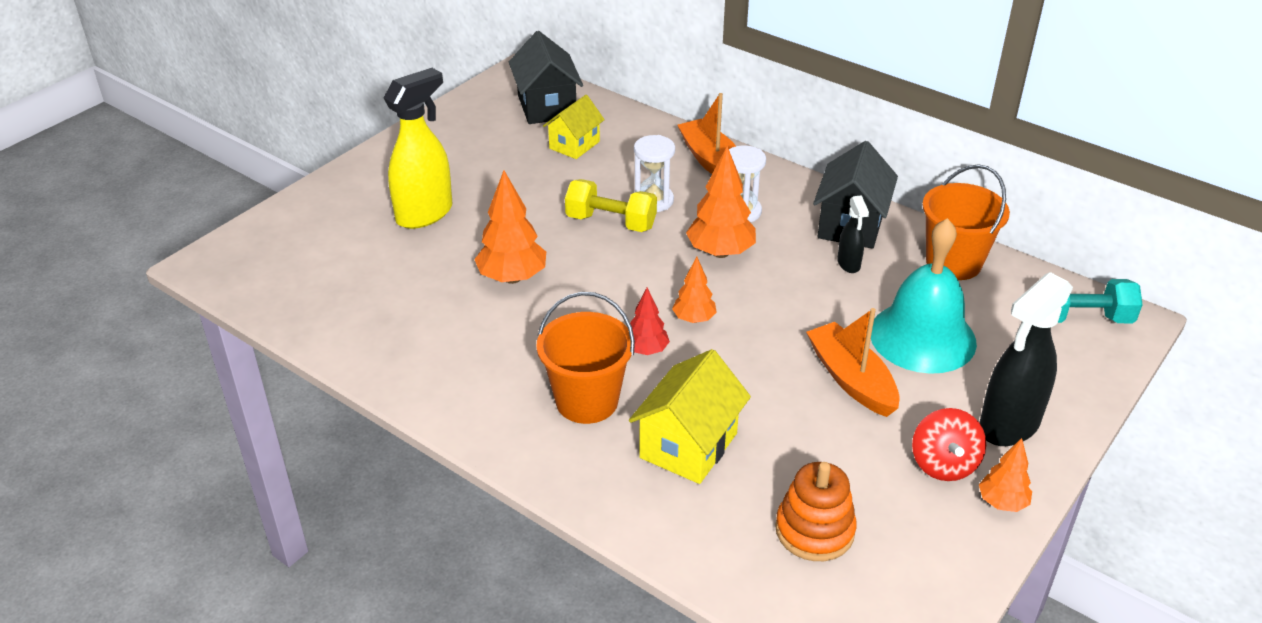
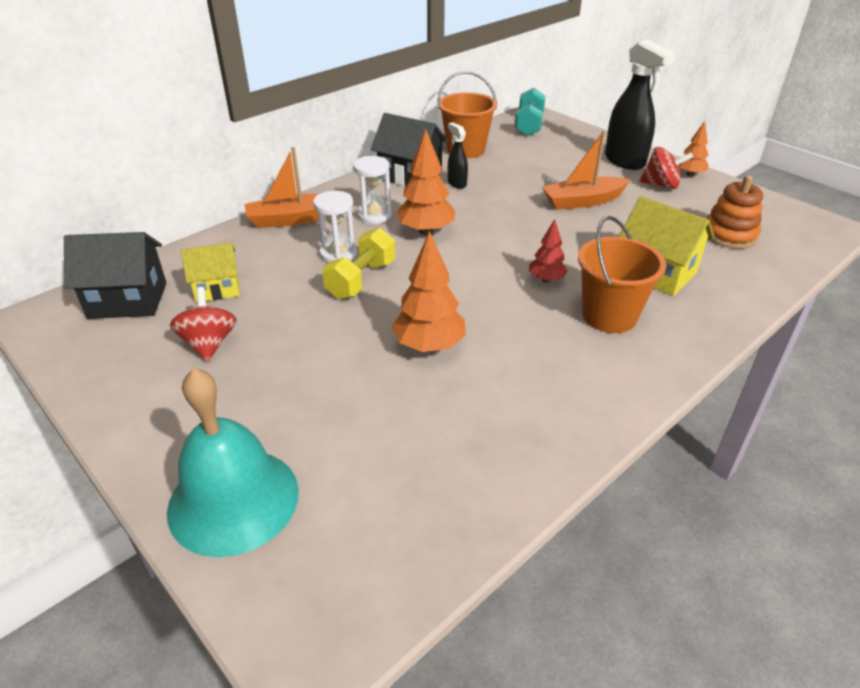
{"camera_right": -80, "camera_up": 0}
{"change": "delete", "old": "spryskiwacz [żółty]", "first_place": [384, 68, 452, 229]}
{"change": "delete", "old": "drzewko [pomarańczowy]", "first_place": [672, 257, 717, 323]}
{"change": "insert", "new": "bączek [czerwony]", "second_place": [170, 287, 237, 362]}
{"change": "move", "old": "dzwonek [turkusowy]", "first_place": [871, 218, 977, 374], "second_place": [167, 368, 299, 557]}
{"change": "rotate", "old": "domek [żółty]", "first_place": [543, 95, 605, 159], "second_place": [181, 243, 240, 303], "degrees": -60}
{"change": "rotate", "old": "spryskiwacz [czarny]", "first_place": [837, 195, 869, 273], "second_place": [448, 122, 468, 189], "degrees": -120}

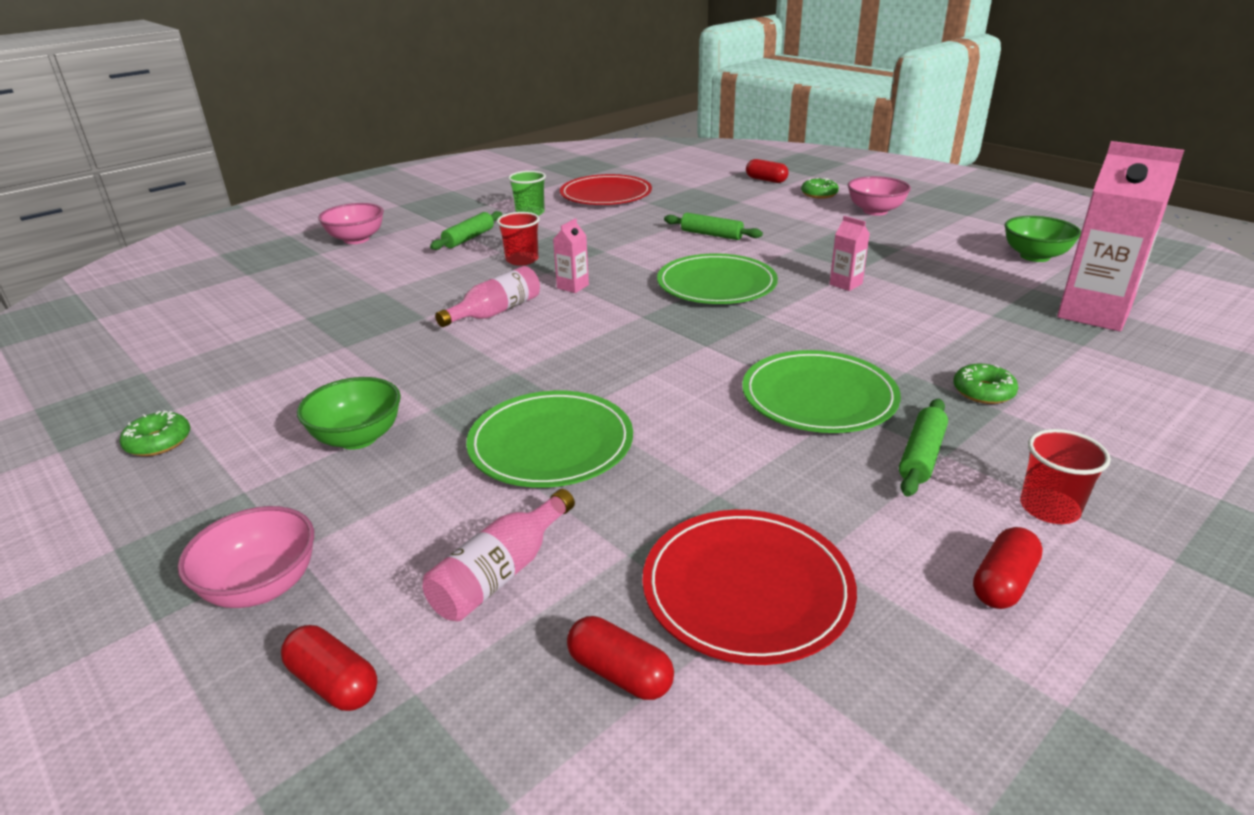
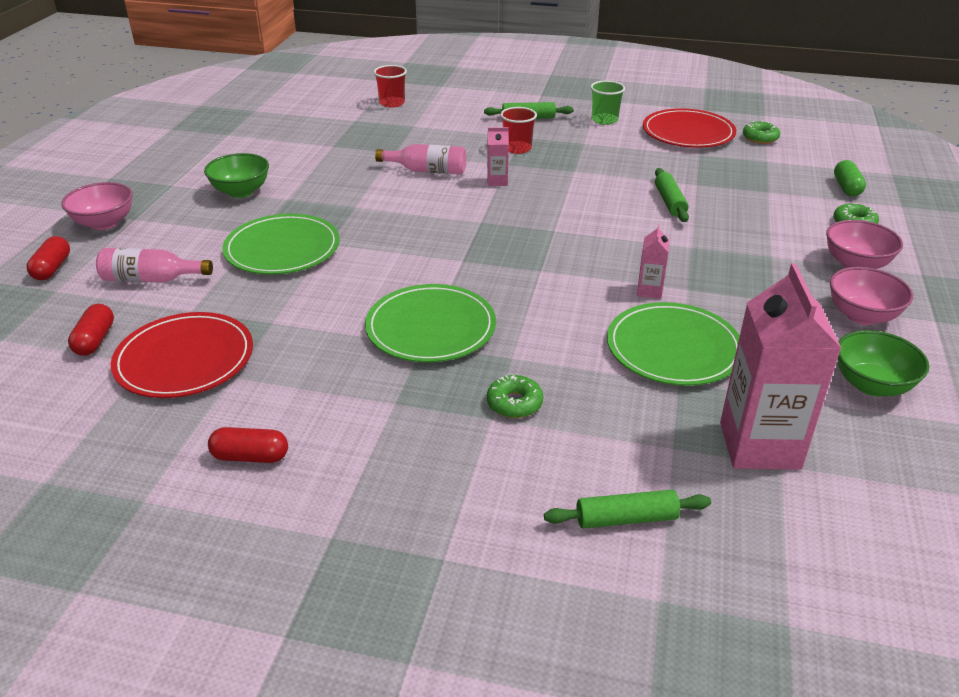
{"camera_right": 55, "camera_up": 5}
{"change": "move", "old": "donut [zielony]", "first_place": [120, 410, 190, 456], "second_place": [743, 121, 780, 144]}
{"change": "move", "old": "miska [różowy]", "first_place": [318, 203, 384, 244], "second_place": [830, 267, 913, 325]}
{"change": "move", "old": "talerz [zielony]", "first_place": [657, 253, 778, 304], "second_place": [607, 302, 740, 386]}
{"change": "move", "old": "wałek do ciasta [zielony]", "first_place": [899, 399, 948, 497], "second_place": [544, 490, 711, 529]}
{"change": "move", "old": "szklanka [czerwony]", "first_place": [1020, 429, 1111, 524], "second_place": [374, 65, 407, 108]}
{"change": "recolor", "old": "kapsułka [czerwony]", "new": "kapsułka [zielony]", "first_place": [746, 159, 789, 183], "second_place": [834, 160, 866, 196]}

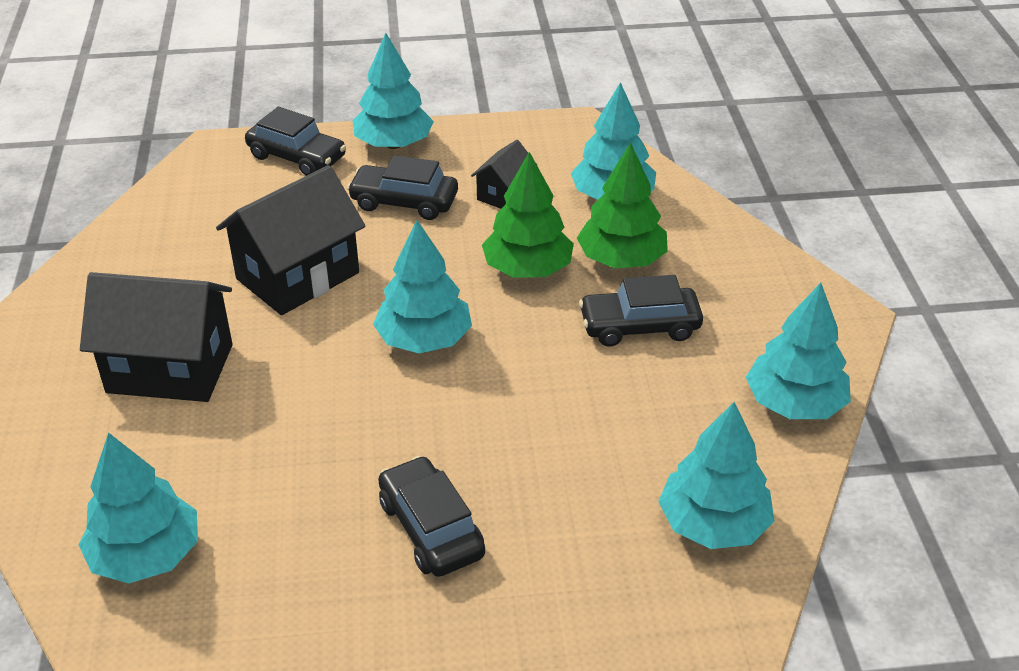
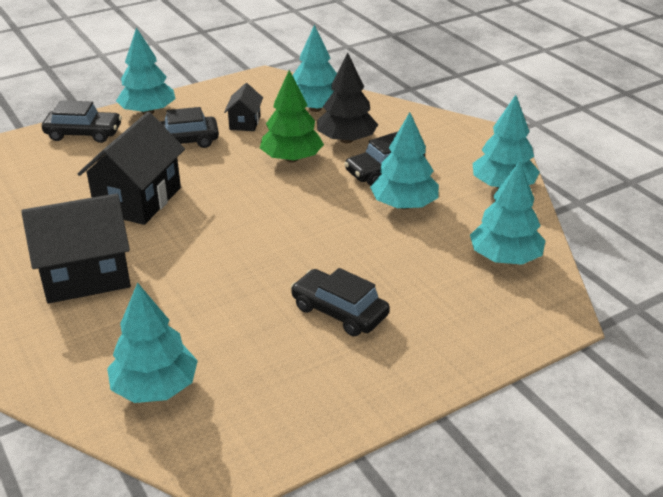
{"camera_right": -25, "camera_up": -5}
{"change": "move", "old": "drzewko [turkusowy]", "first_place": [373, 220, 472, 354], "second_place": [370, 112, 439, 209]}
{"change": "recolor", "old": "drzewko [zielony]", "new": "drzewko [czarny]", "first_place": [577, 143, 668, 268], "second_place": [317, 53, 378, 143]}

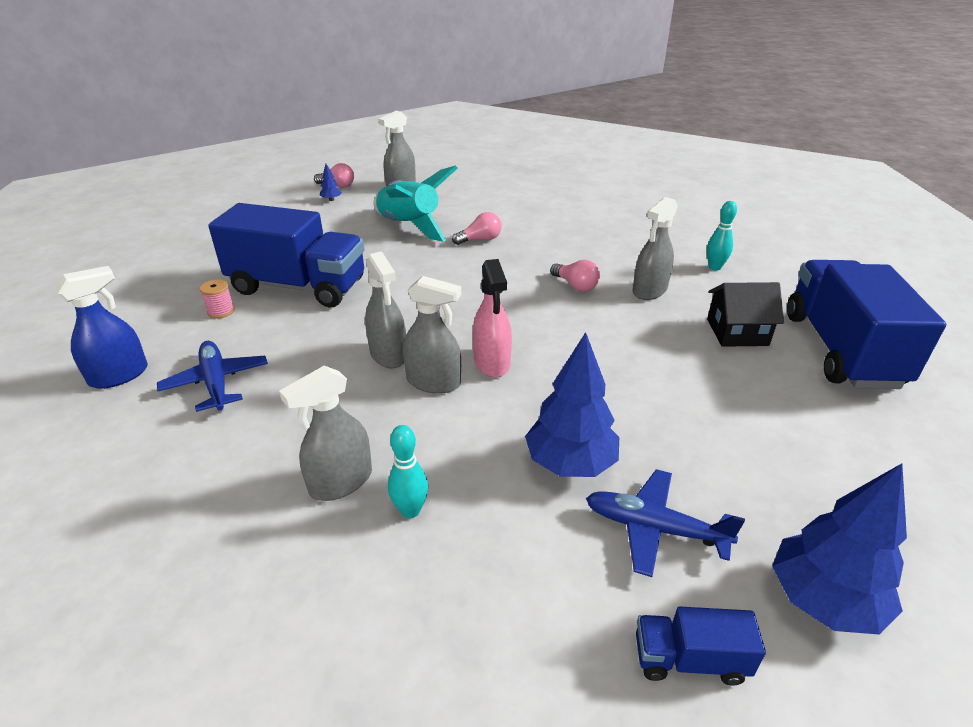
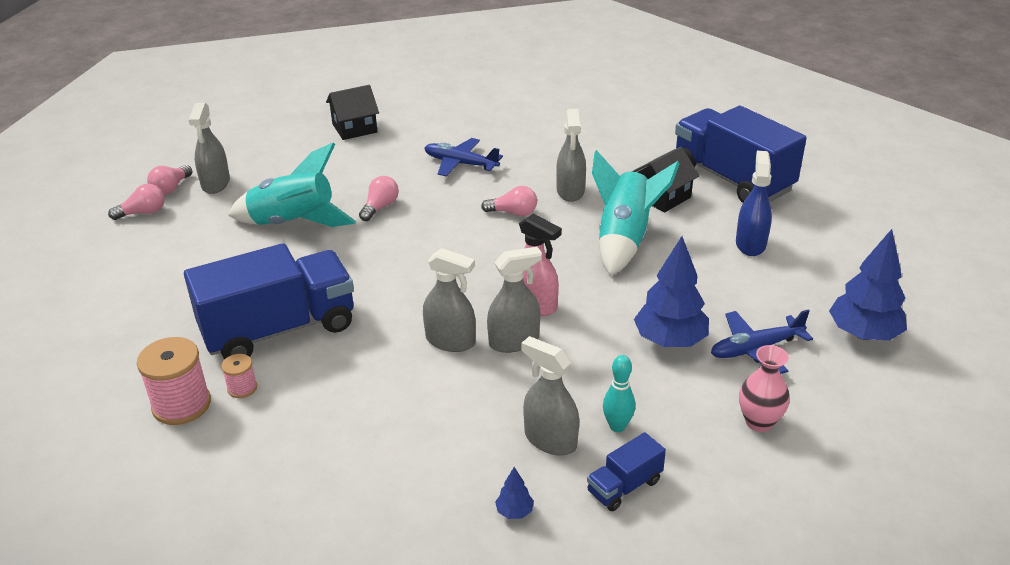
{"camera_right": -40, "camera_up": 0}
{"change": "delete", "old": "kręgiel [turkusowy]", "first_place": [707, 201, 737, 270]}
{"change": "insert", "new": "szpulka [różowy]", "second_place": [137, 337, 211, 425]}
{"change": "insert", "new": "żarówka [różowy]", "second_place": [147, 165, 192, 195]}
{"change": "insert", "new": "domek [czarny]", "second_place": [326, 85, 379, 140]}
{"change": "insert", "new": "rakieta [turkusowy]", "second_place": [592, 150, 680, 276]}
{"change": "insert", "new": "wazon [różowy]", "second_place": [739, 345, 790, 432]}
{"change": "move", "old": "spryskiwacz [niebieski]", "first_place": [55, 266, 148, 389], "second_place": [736, 151, 772, 256]}
{"change": "move", "old": "samolot [niebieski]", "first_place": [157, 341, 268, 412], "second_place": [425, 138, 503, 176]}
{"change": "move", "old": "drzewko [niebieski]", "first_place": [320, 164, 342, 201], "second_place": [495, 467, 534, 519]}
{"change": "move", "old": "ciężarówka [niebieski]", "first_place": [636, 607, 766, 685], "second_place": [587, 432, 666, 511]}
{"change": "rotate", "old": "spryskiwacz [szary]", "first_place": [279, 366, 372, 501], "second_place": [521, 336, 579, 456], "degrees": 120}

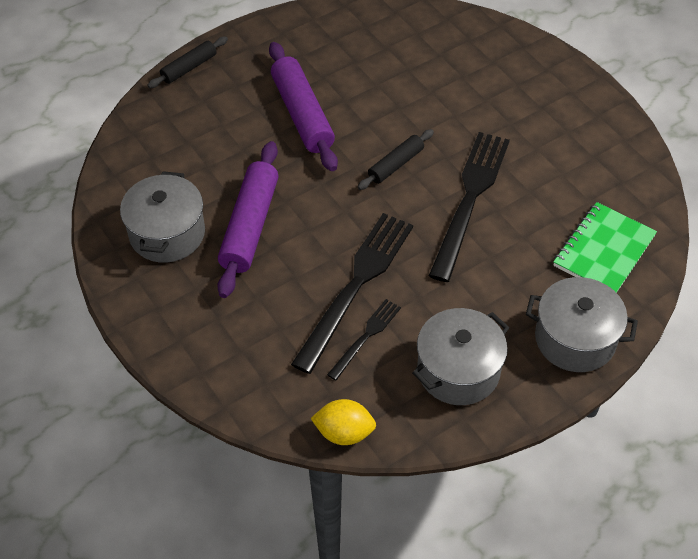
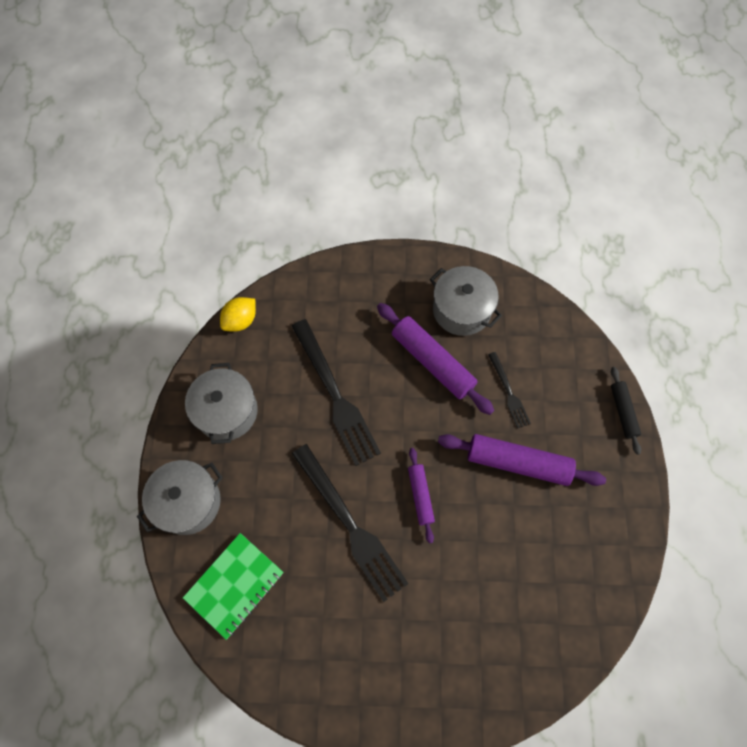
{"camera_right": 125, "camera_up": 15}
{"change": "move", "old": "widelec [czarny]", "first_place": [327, 299, 401, 381], "second_place": [488, 352, 531, 428]}
{"change": "recolor", "old": "wałek do ciasta [czarny]", "new": "wałek do ciasta [fioletowy]", "first_place": [358, 129, 434, 190], "second_place": [408, 448, 435, 544]}
{"change": "rotate", "old": "zeszyt [zielony]", "first_place": [553, 202, 657, 293], "second_place": [183, 533, 283, 640], "degrees": 60}

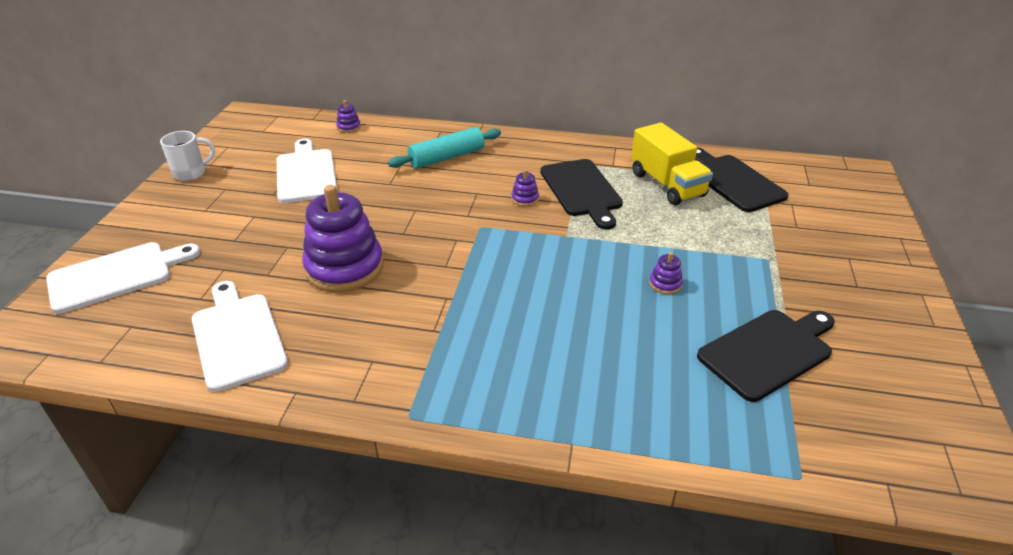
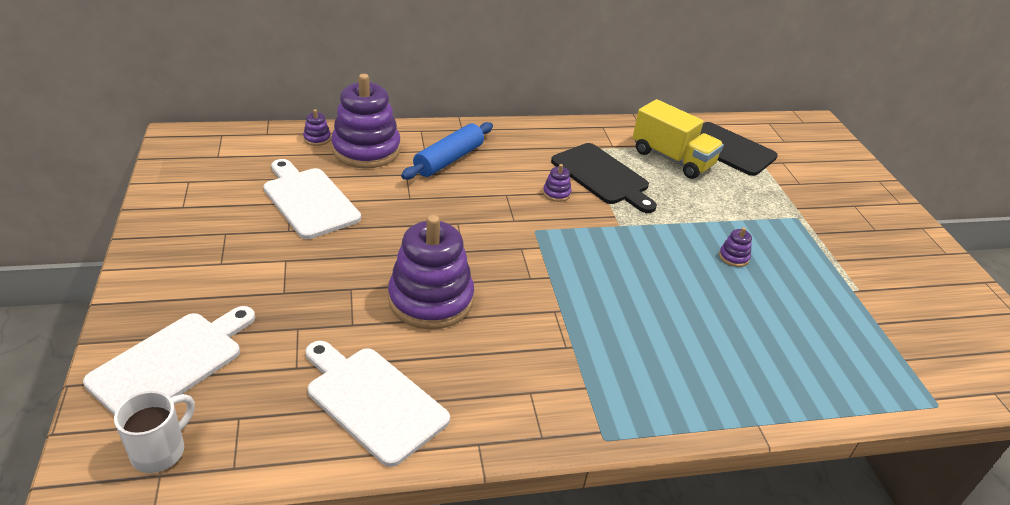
{"camera_right": -25, "camera_up": 0}
{"change": "delete", "old": "deska do krojenia [czarny]", "first_place": [697, 310, 835, 402]}
{"change": "insert", "new": "zabawka nakładanka [fioletowy]", "second_place": [331, 74, 401, 168]}
{"change": "move", "old": "kubek [biały]", "first_place": [160, 131, 215, 181], "second_place": [114, 391, 195, 473]}
{"change": "recolor", "old": "wałek do ciasta [turkusowy]", "new": "wałek do ciasta [niebieski]", "first_place": [388, 127, 501, 169], "second_place": [401, 122, 493, 180]}

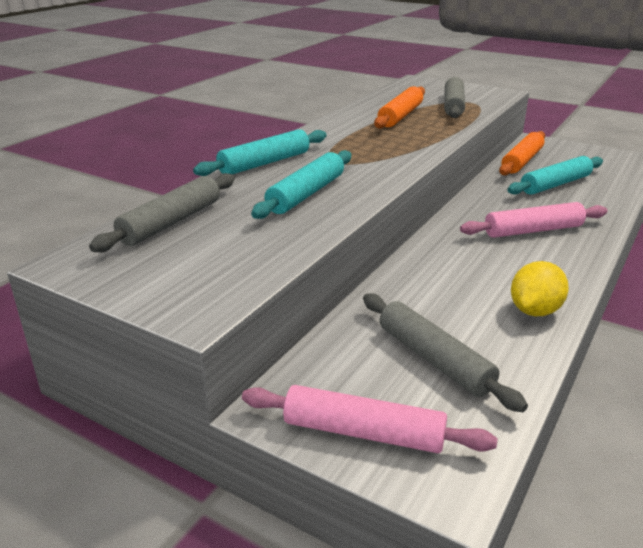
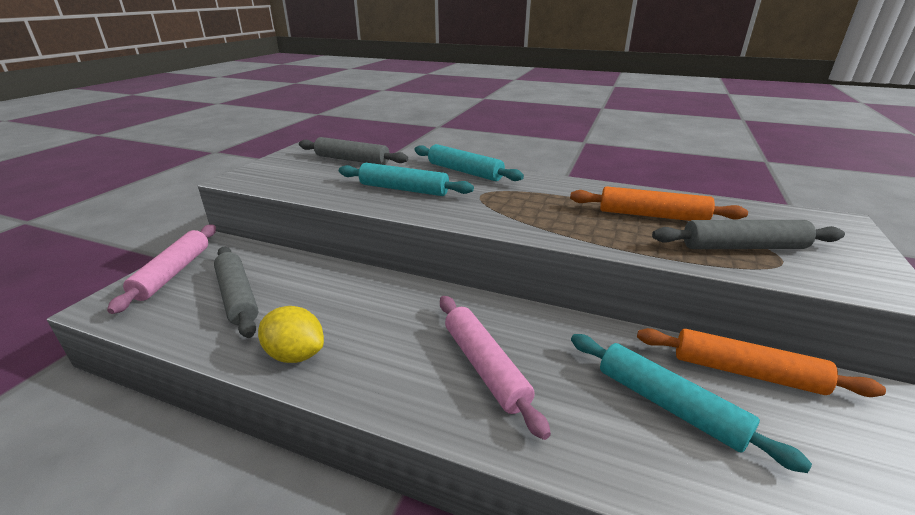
{"camera_right": 80, "camera_up": 0}
{"change": "rotate", "old": "wałek do ciasta [szary]", "first_place": [363, 293, 528, 412], "second_place": [214, 247, 258, 338], "degrees": -75}

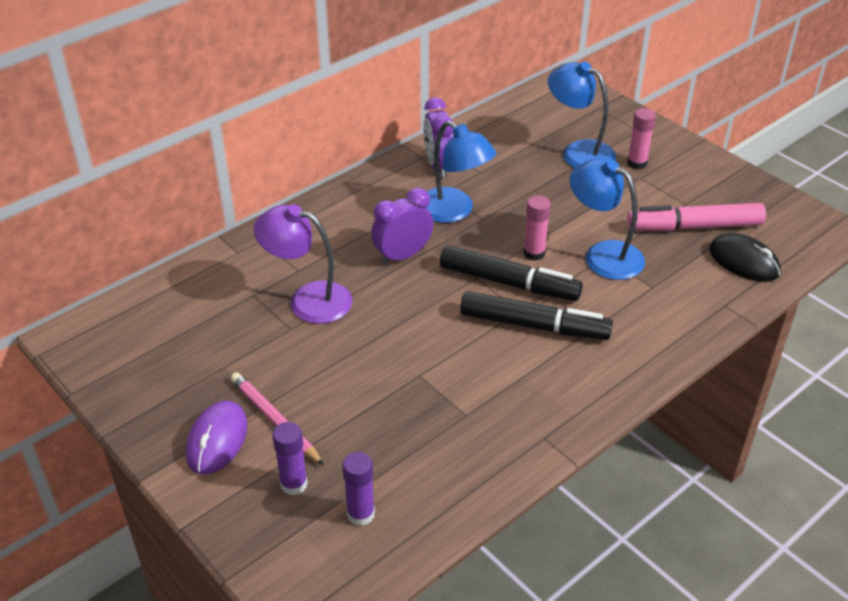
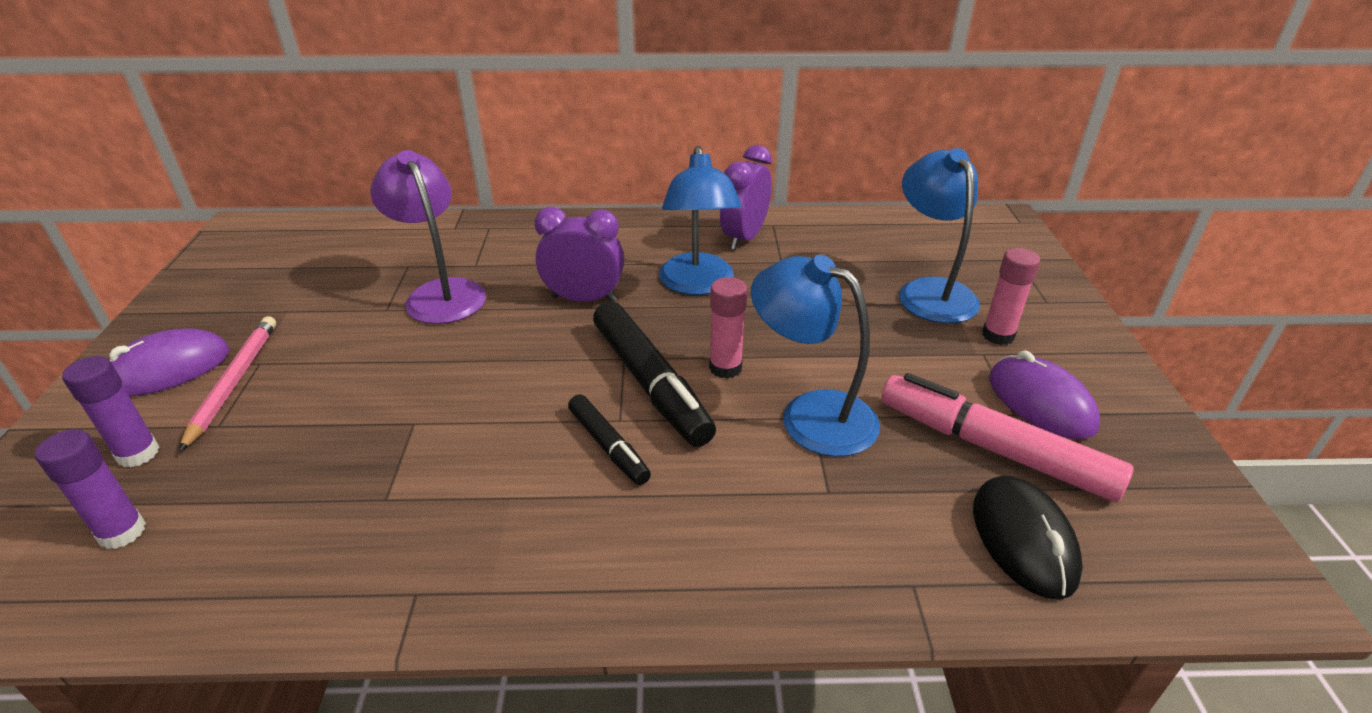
{"camera_right": 40, "camera_up": -5}
{"change": "insert", "new": "myszka [fioletowy]", "second_place": [989, 350, 1100, 439]}
{"change": "rotate", "old": "lampka [niebieski]", "first_place": [570, 159, 645, 280], "second_place": [751, 255, 880, 457], "degrees": -45}
{"change": "resize", "old": "flamaster [czarny]", "first_place": [460, 291, 613, 340], "second_place": [568, 394, 651, 485], "factor": 0.56}

